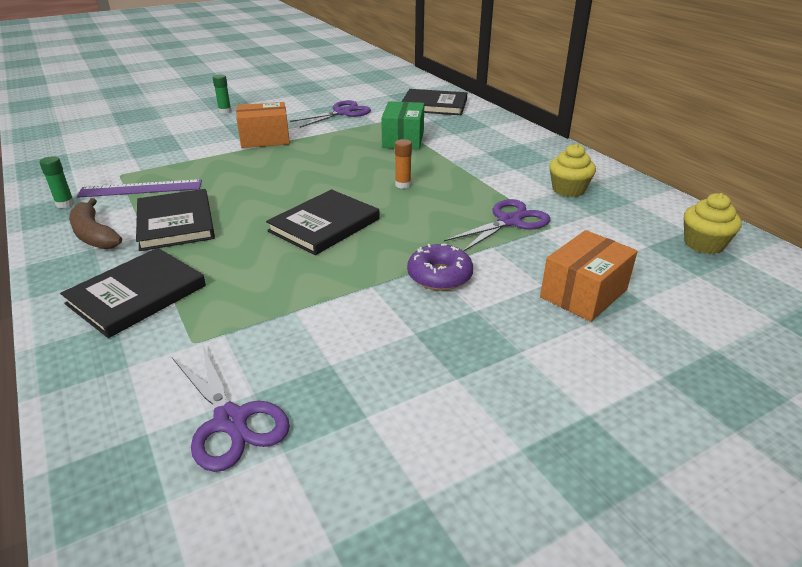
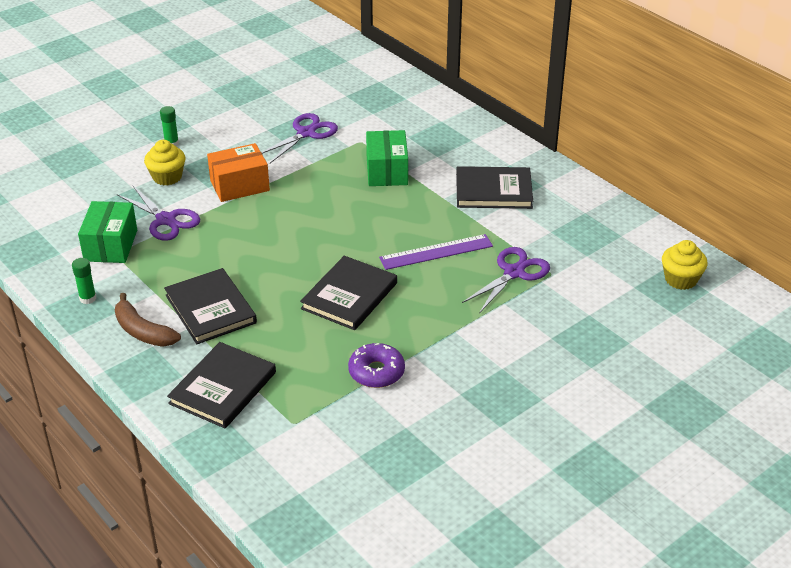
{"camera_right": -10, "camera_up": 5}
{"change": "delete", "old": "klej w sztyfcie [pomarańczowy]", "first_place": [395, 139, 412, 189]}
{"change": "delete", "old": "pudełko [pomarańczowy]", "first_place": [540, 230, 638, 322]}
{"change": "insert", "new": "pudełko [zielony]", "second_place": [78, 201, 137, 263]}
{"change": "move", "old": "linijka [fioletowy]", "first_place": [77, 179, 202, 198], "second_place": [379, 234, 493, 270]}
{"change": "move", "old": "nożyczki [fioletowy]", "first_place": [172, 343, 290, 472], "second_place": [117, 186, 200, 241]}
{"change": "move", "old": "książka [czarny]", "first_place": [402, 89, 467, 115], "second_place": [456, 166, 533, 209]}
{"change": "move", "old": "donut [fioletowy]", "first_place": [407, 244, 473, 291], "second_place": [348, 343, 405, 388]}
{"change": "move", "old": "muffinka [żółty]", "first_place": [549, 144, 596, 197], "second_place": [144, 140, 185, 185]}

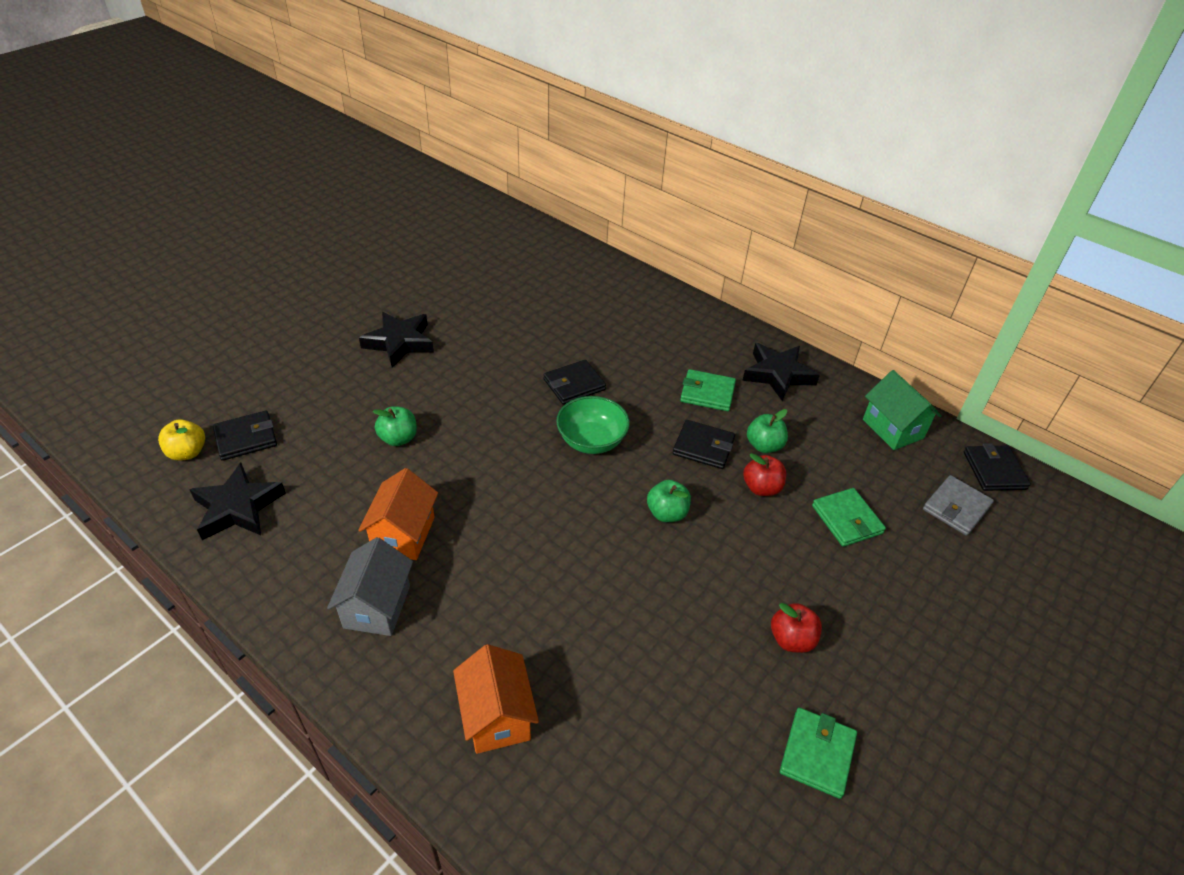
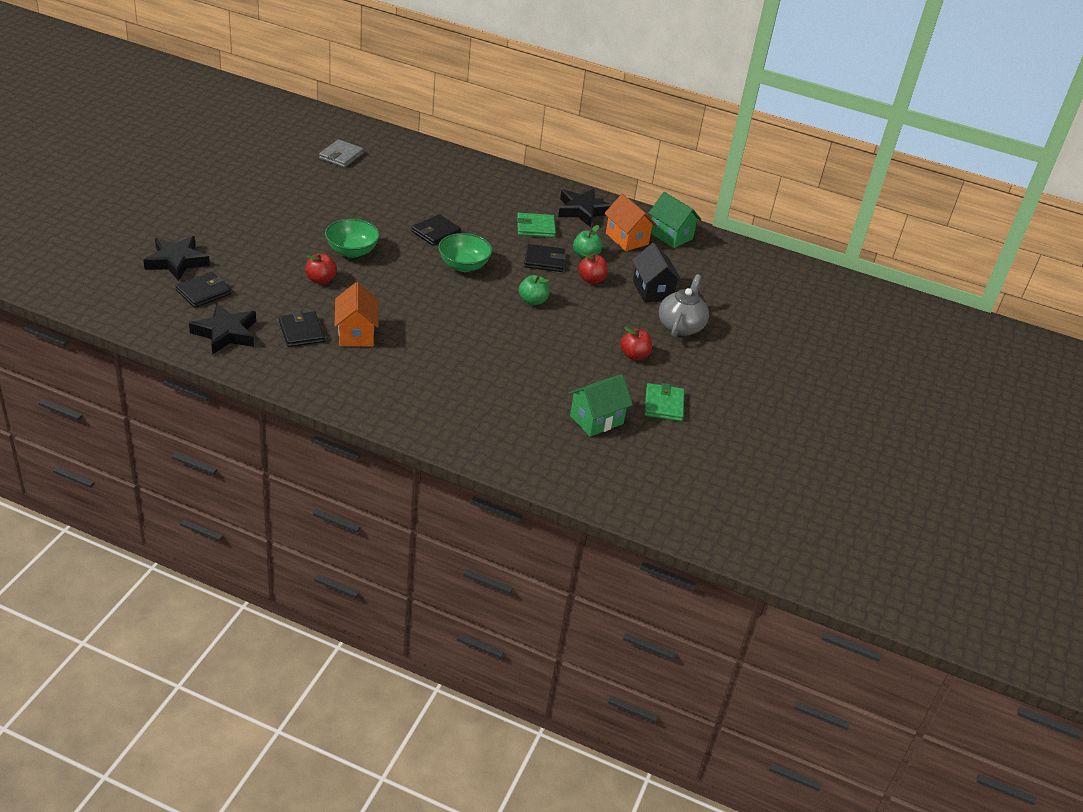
{"camera_right": -20, "camera_up": -5}
{"change": "delete", "old": "jabłko [żółty]", "first_place": [158, 419, 205, 461]}
{"change": "delete", "old": "domek [szary]", "first_place": [327, 537, 413, 636]}
{"change": "insert", "new": "miska [zielony]", "second_place": [325, 219, 380, 258]}
{"change": "insert", "new": "domek [zielony]", "second_place": [568, 374, 633, 437]}
{"change": "insert", "new": "imbryk [szary]", "second_place": [659, 274, 709, 337]}
{"change": "move", "old": "gwiazda [czarny]", "first_place": [359, 312, 434, 367], "second_place": [143, 236, 210, 281]}
{"change": "move", "old": "domek [pomarańczowy]", "first_place": [453, 644, 539, 754], "second_place": [604, 194, 657, 251]}
{"change": "move", "old": "portfel [szary]", "first_place": [923, 475, 994, 536], "second_place": [319, 139, 364, 168]}
{"change": "move", "old": "portfel [czarny]", "first_place": [964, 443, 1031, 491], "second_place": [279, 311, 325, 347]}
{"change": "replace", "old": "portfel [zielony]", "new": "domek [czarny]", "first_place": [812, 488, 886, 547], "second_place": [632, 243, 682, 303]}
{"change": "recolor", "old": "jabłko [zielony]", "new": "jabłko [czerwony]", "first_place": [373, 406, 417, 446], "second_place": [305, 253, 337, 284]}

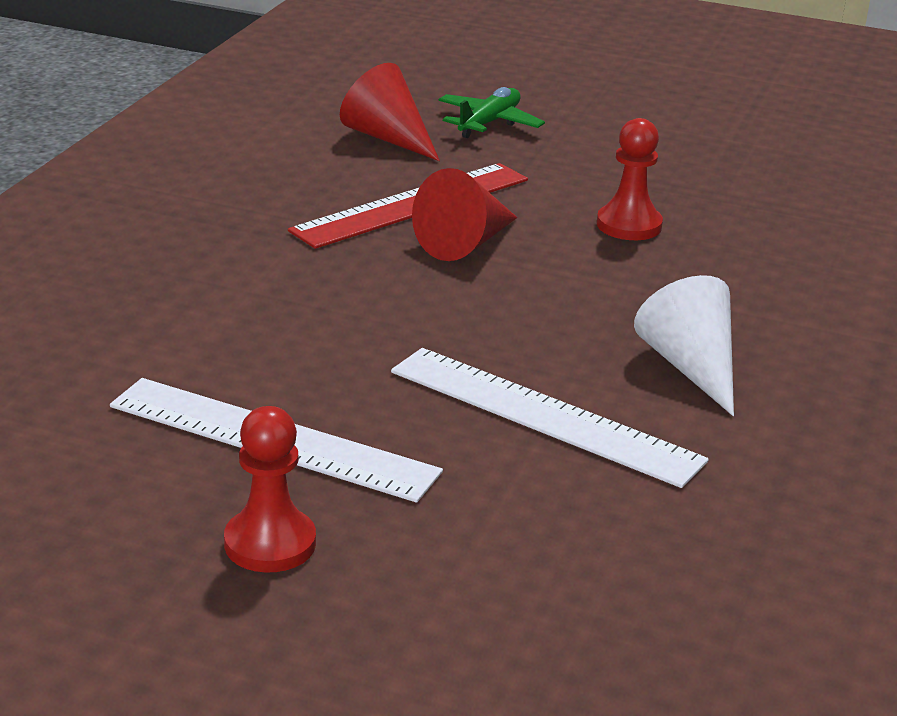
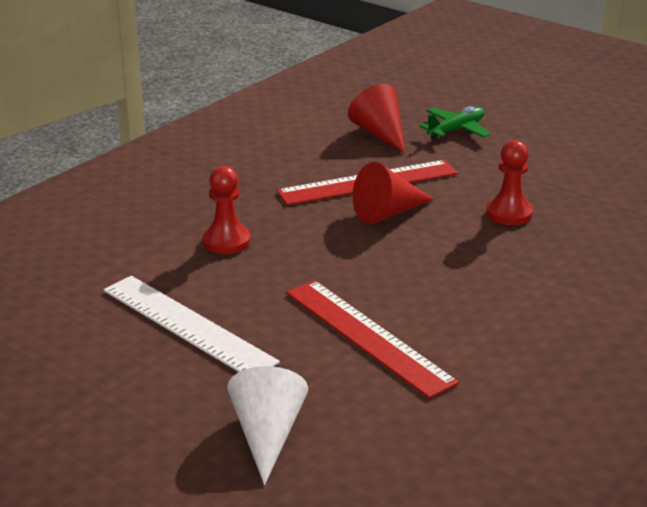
{"camera_right": 20, "camera_up": 0}
{"change": "move", "old": "pionek [czerwony]", "first_place": [224, 406, 316, 573], "second_place": [202, 166, 251, 254]}
{"change": "move", "old": "stożek [biały]", "first_place": [634, 275, 734, 416], "second_place": [227, 366, 308, 485]}
{"change": "recolor", "old": "linijka [biały]", "new": "linijka [czerwony]", "first_place": [391, 348, 709, 488], "second_place": [286, 280, 459, 399]}

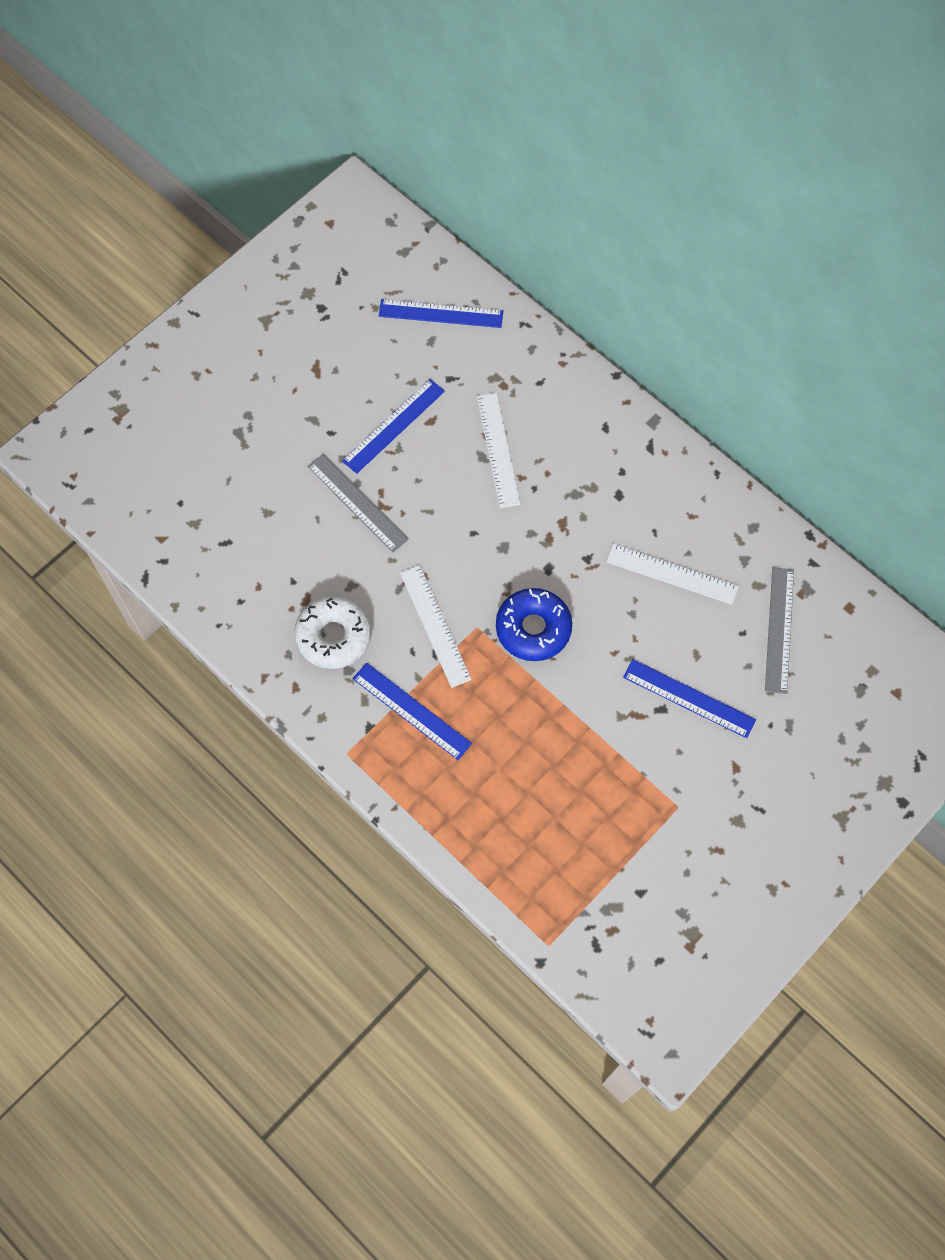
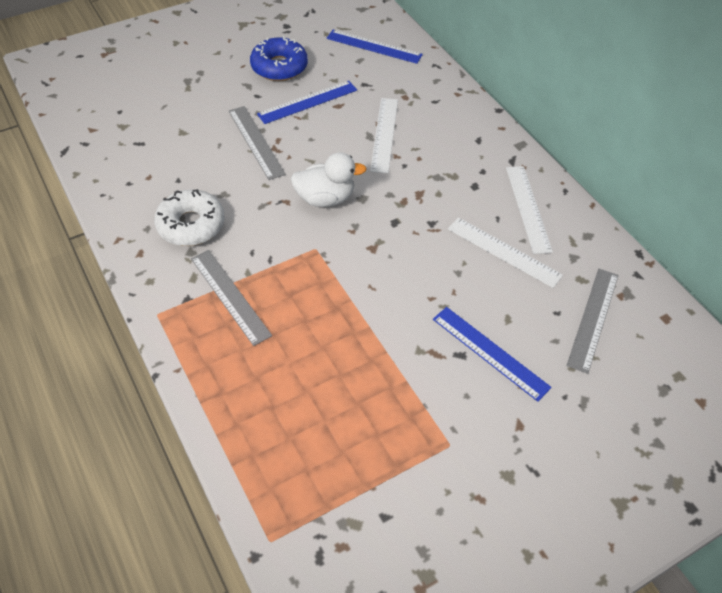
{"camera_right": 15, "camera_up": -15}
{"change": "insert", "new": "kaczka [biały]", "second_place": [291, 152, 367, 207]}
{"change": "move", "old": "linijka [biały]", "first_place": [400, 565, 472, 688], "second_place": [506, 166, 553, 254]}
{"change": "move", "old": "donut [niebieski]", "first_place": [496, 588, 572, 661], "second_place": [250, 36, 308, 81]}
{"change": "recolor", "old": "linijka [niebieski]", "new": "linijka [szary]", "first_place": [352, 662, 472, 760], "second_place": [191, 250, 272, 346]}

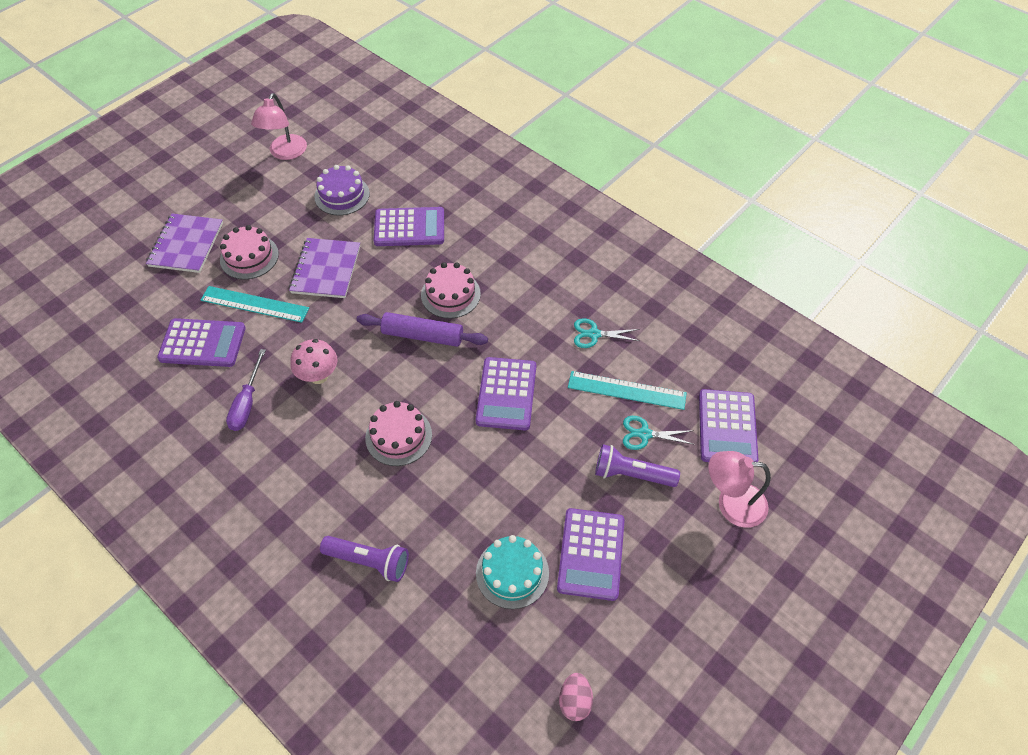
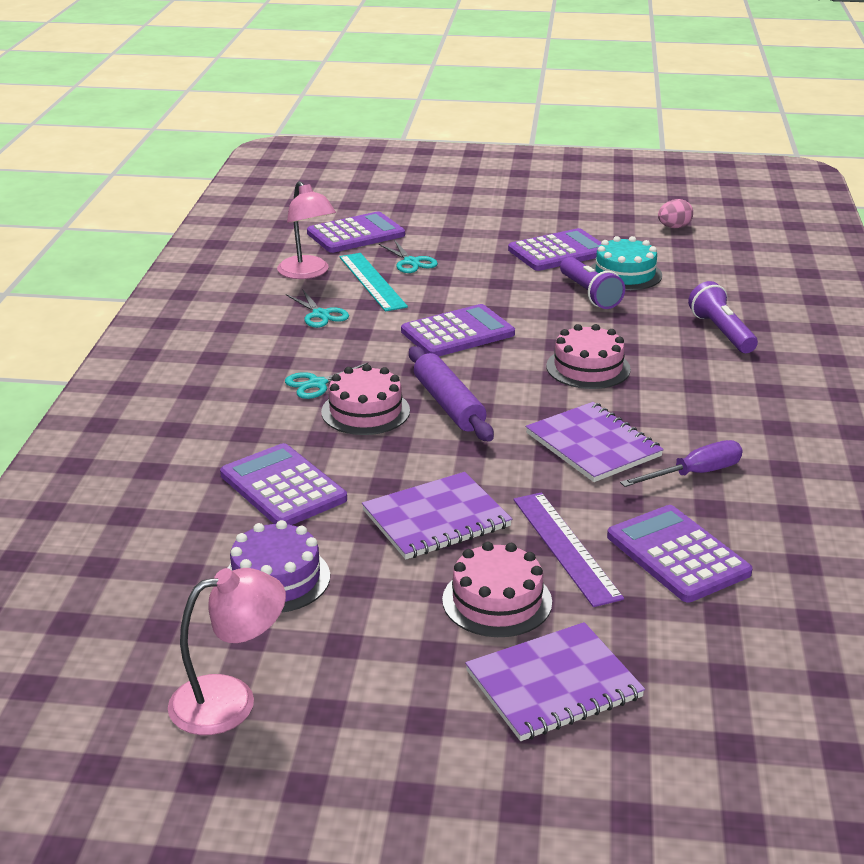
{"camera_right": -125, "camera_up": -25}
{"change": "insert", "new": "nożyczki [turkusowy]", "second_place": [285, 363, 368, 399]}
{"change": "move", "old": "latarka [fioletowy]", "first_place": [595, 444, 680, 487], "second_place": [560, 257, 625, 309]}
{"change": "move", "old": "lampka [różowy]", "first_place": [708, 451, 771, 528], "second_place": [277, 181, 336, 279]}
{"change": "replace", "old": "grzyb [różowy]", "new": "zeszyt [fioletowy]", "first_place": [290, 339, 337, 384], "second_place": [526, 402, 664, 482]}
{"change": "recolor", "old": "linijka [turkusowy]", "new": "linijka [fioletowy]", "first_place": [201, 286, 309, 323], "second_place": [513, 492, 624, 607]}

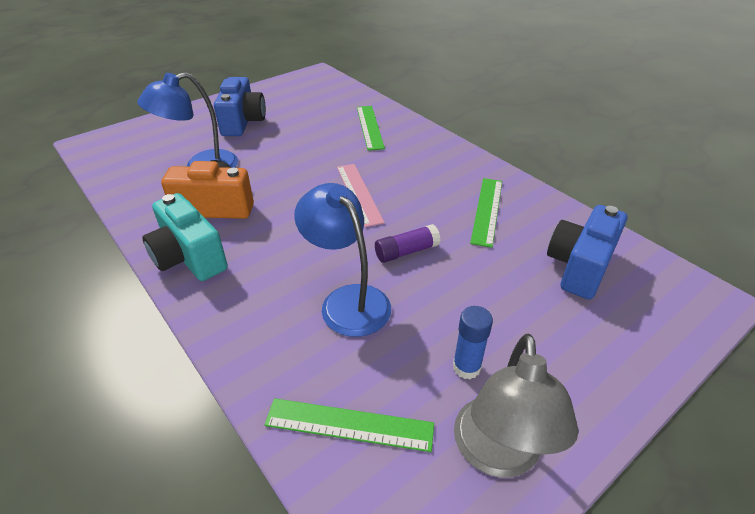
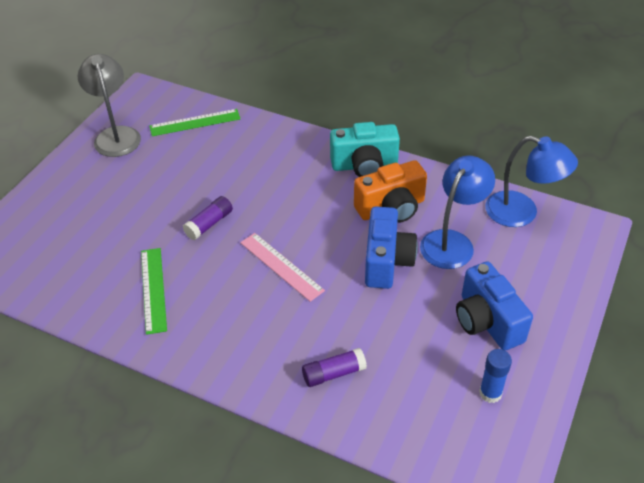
{"camera_right": 155, "camera_up": 5}
{"change": "move", "old": "lampka [niebieski]", "first_place": [294, 183, 391, 337], "second_place": [485, 136, 578, 227]}
{"change": "move", "old": "klej w sztyfcie [niebieski]", "first_place": [453, 306, 493, 379], "second_place": [479, 349, 512, 403]}
{"change": "move", "old": "aparat fotograficzny [niebieski]", "first_place": [547, 205, 628, 299], "second_place": [365, 206, 418, 289]}
{"change": "replace", "old": "linijka [zielony]", "new": "klej w sztyfcie [fioletowy]", "first_place": [357, 106, 385, 151], "second_place": [302, 348, 367, 387]}
{"change": "rotate", "old": "aparat fotograficzny [turkusowy]", "first_place": [142, 193, 228, 281], "second_place": [330, 122, 400, 177], "degrees": 150}

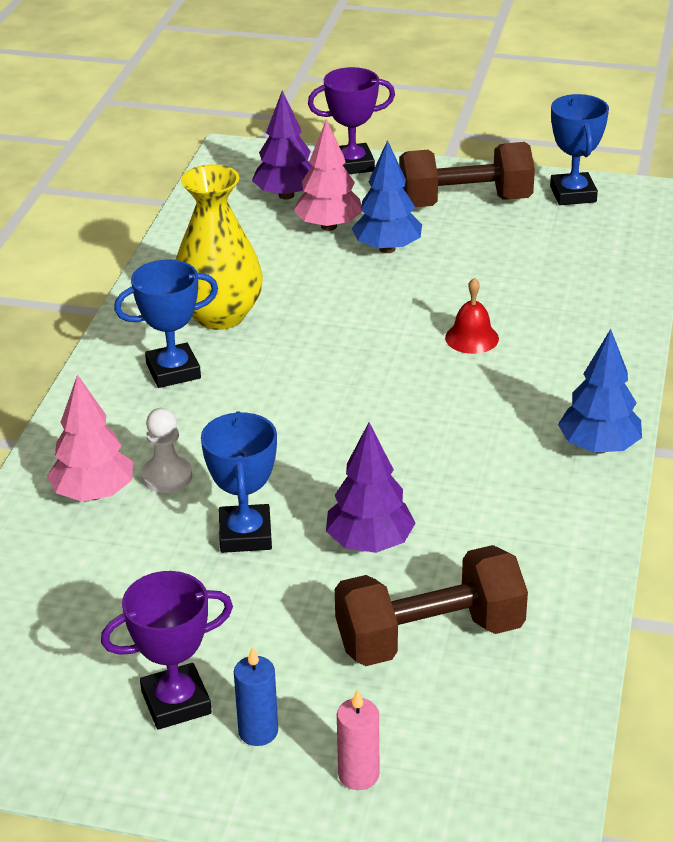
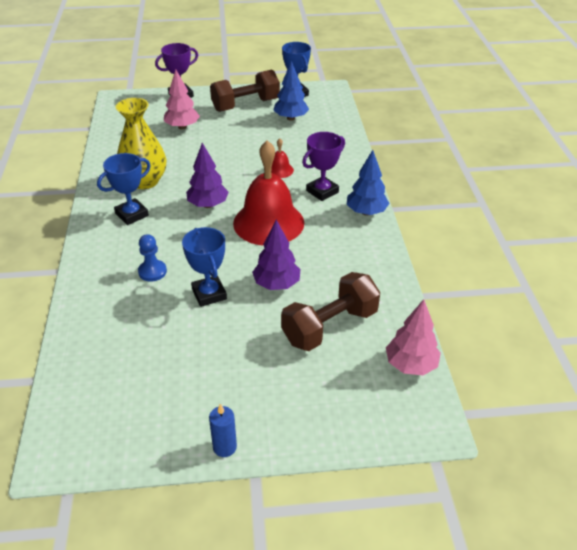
{"camera_right": -20, "camera_up": 5}
{"change": "delete", "old": "świeca [różowy]", "first_place": [337, 689, 379, 790]}
{"change": "insert", "new": "dzwonek [czerwony]", "second_place": [233, 140, 304, 246]}
{"change": "move", "old": "drzewko [różowy]", "first_place": [47, 374, 133, 501], "second_place": [386, 299, 441, 375]}
{"change": "move", "old": "puchar [fioletowy]", "first_place": [101, 571, 233, 730], "second_place": [302, 132, 345, 201]}
{"change": "move", "old": "świeca [niebieski]", "first_place": [234, 646, 278, 746], "second_place": [209, 404, 237, 457]}
{"change": "move", "old": "drzewko [fioletowy]", "first_place": [252, 91, 312, 200], "second_place": [186, 143, 229, 208]}
{"change": "move", "old": "drzewko [niebieski]", "first_place": [351, 140, 422, 253], "second_place": [273, 61, 309, 121]}
{"change": "recolor", "old": "pionek [biały]", "new": "pionek [niebieski]", "first_place": [141, 408, 192, 493], "second_place": [138, 234, 167, 282]}

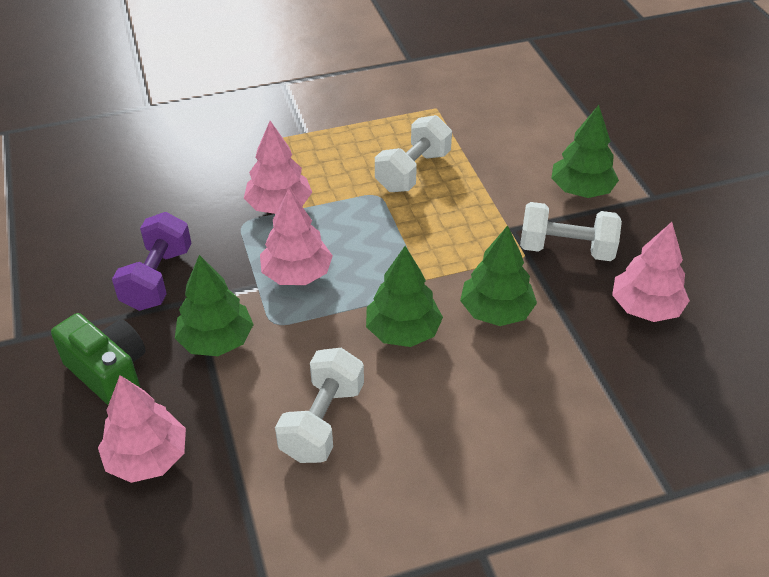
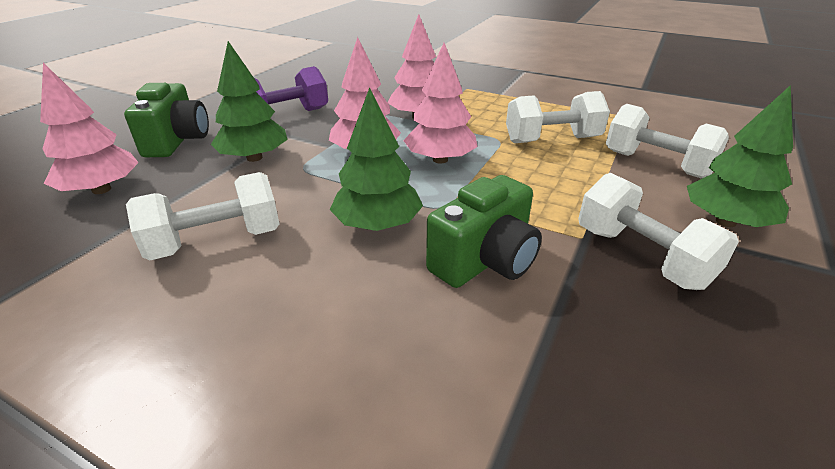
{"camera_right": 45, "camera_up": -10}
{"change": "insert", "new": "hantel [biały]", "second_place": [606, 104, 729, 179]}
{"change": "move", "old": "drzewko [różowy]", "first_place": [612, 222, 690, 322], "second_place": [403, 43, 478, 164]}
{"change": "replace", "old": "drzewko [zielony]", "new": "aparat fotograficzny [zielony]", "first_place": [460, 225, 537, 326], "second_place": [426, 175, 542, 288]}

